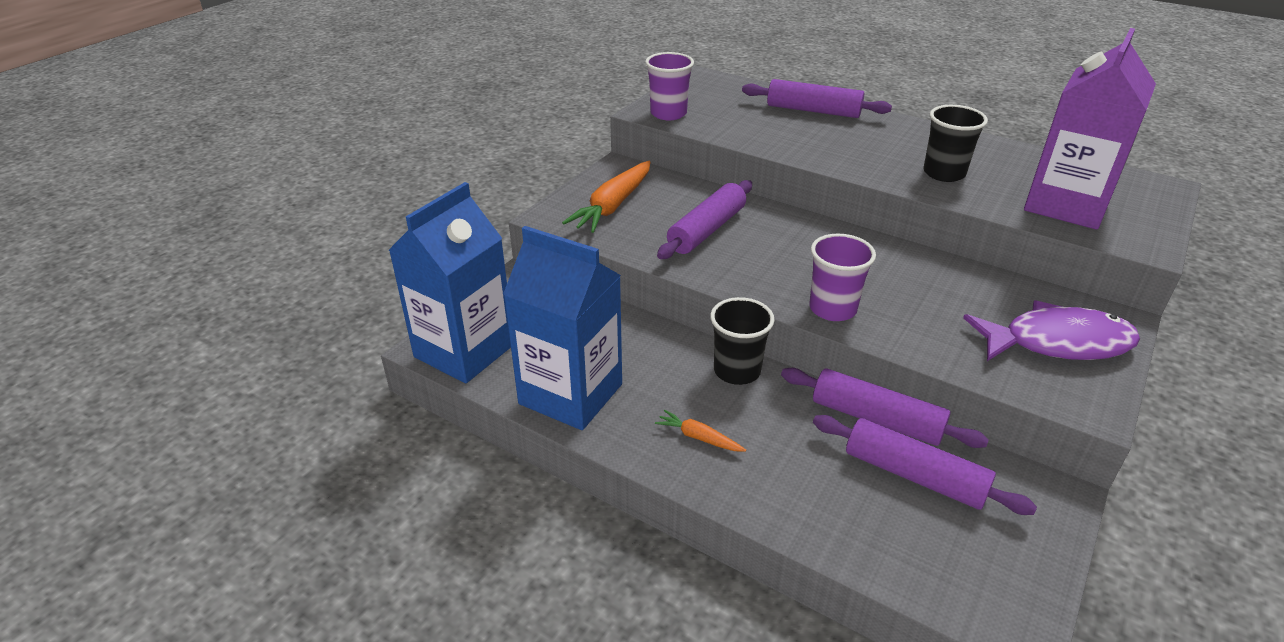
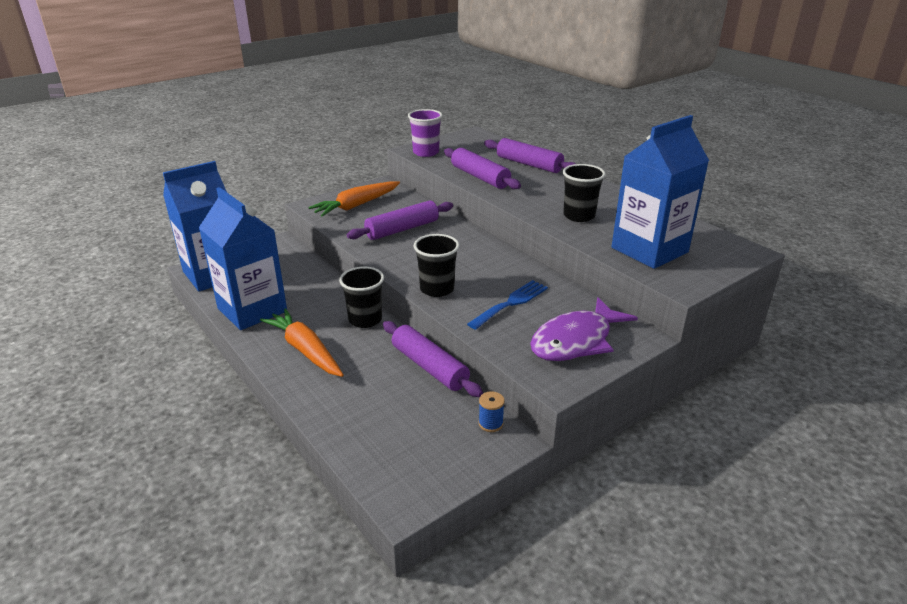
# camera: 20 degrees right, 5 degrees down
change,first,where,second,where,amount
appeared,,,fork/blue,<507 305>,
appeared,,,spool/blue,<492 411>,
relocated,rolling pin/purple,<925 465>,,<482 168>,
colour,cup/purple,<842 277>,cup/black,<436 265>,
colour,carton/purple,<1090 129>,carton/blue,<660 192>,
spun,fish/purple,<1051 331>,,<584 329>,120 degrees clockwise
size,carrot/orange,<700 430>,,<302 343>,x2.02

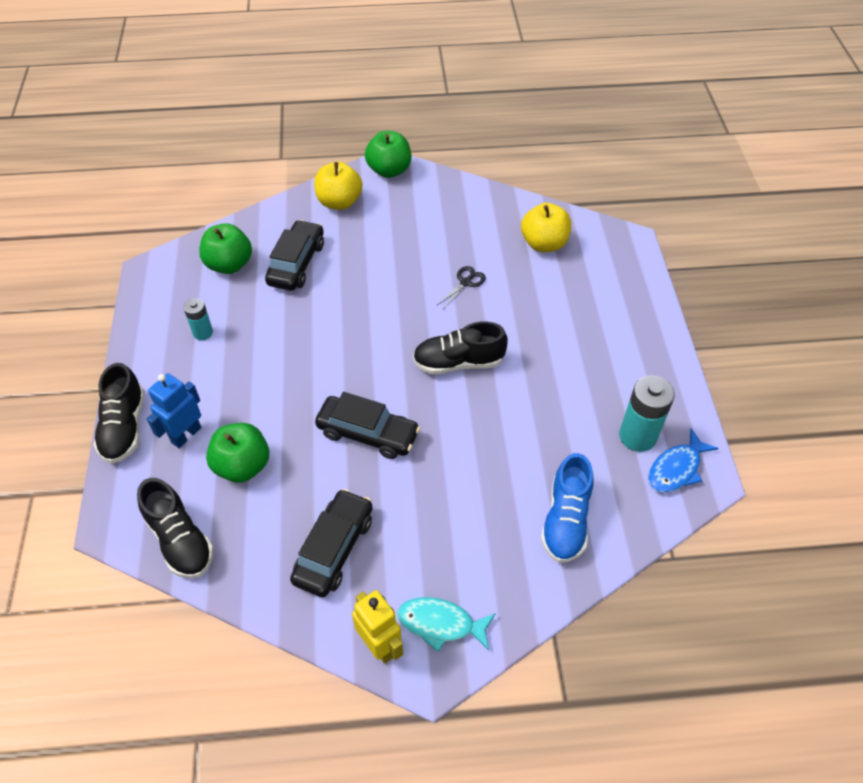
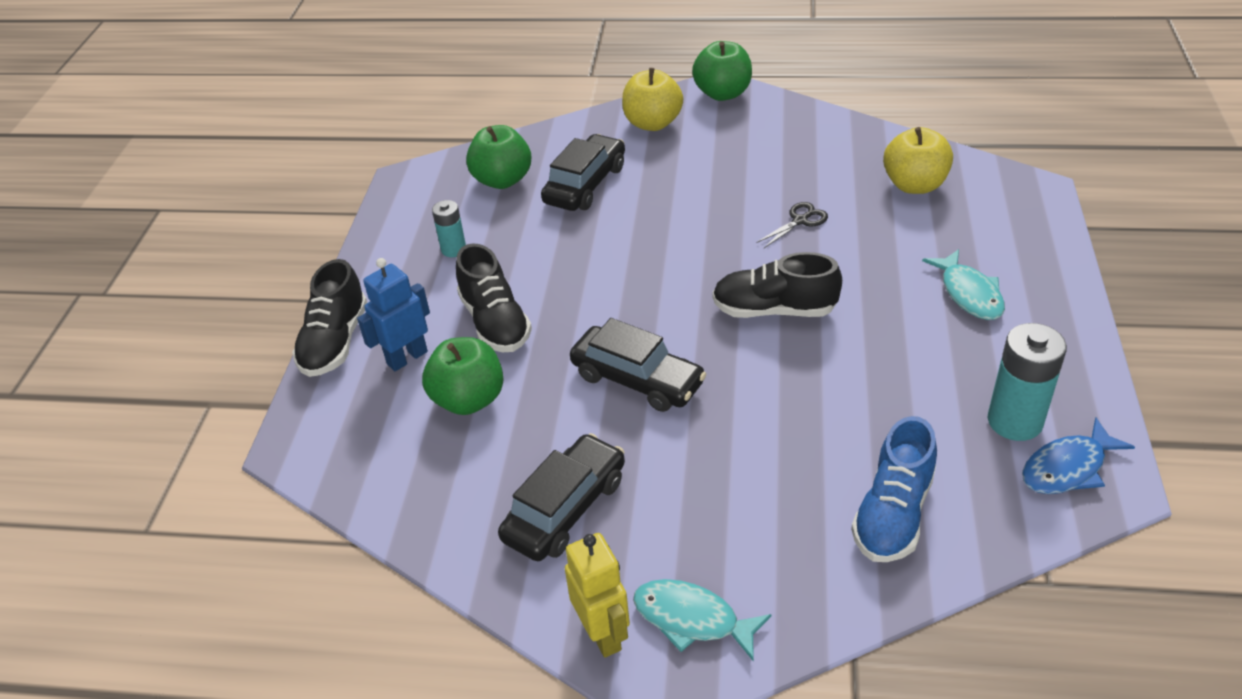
# camera: 15 degrees right, 10 degrees down
change,first,where,second,where,amount
appeared,,,fish/turquoise,<963 284>,
relocated,shoe/black,<175 528>,,<494 297>,

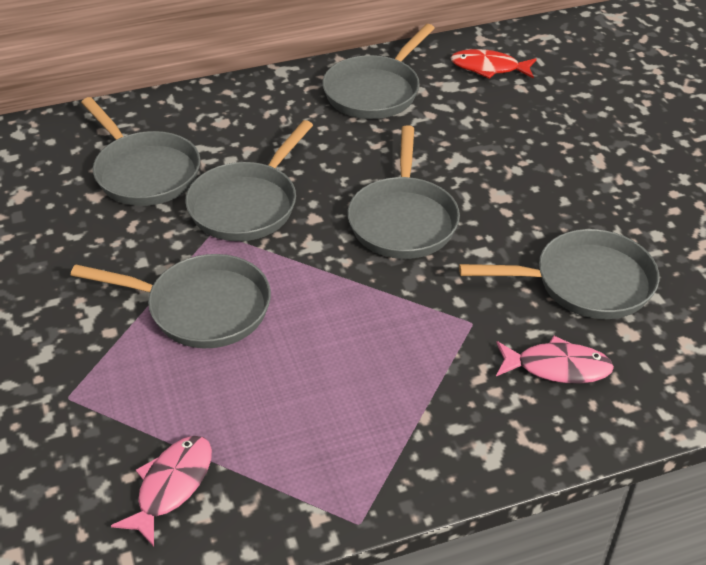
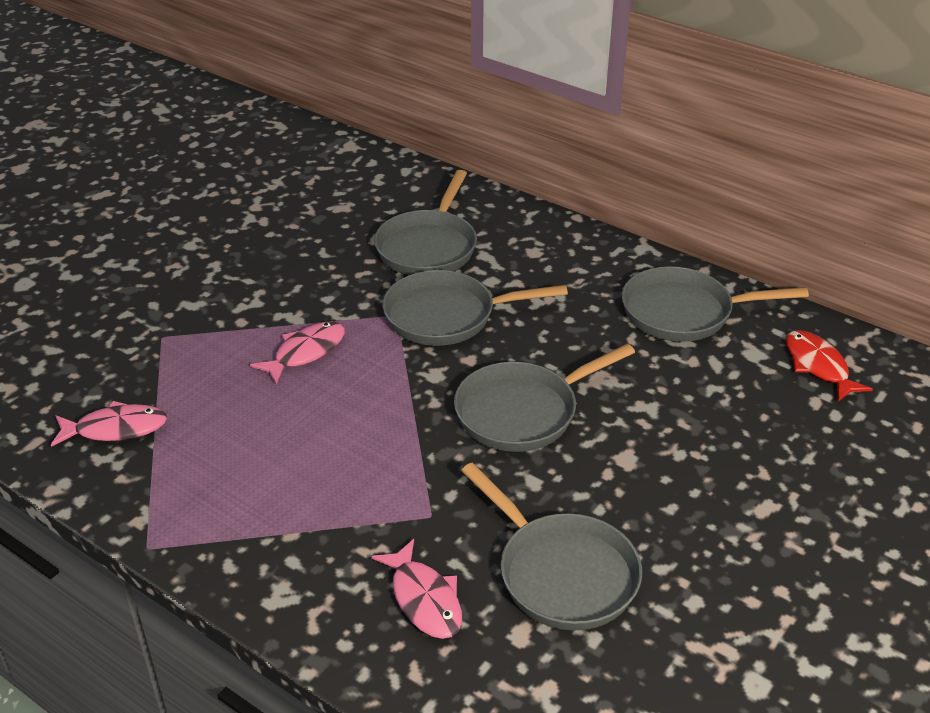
# camera: 55 degrees right, 5 degrees down
change,first,where,second,where,amount
exchanged,pan/grey,<171 301>,fish/pink,<297 353>,

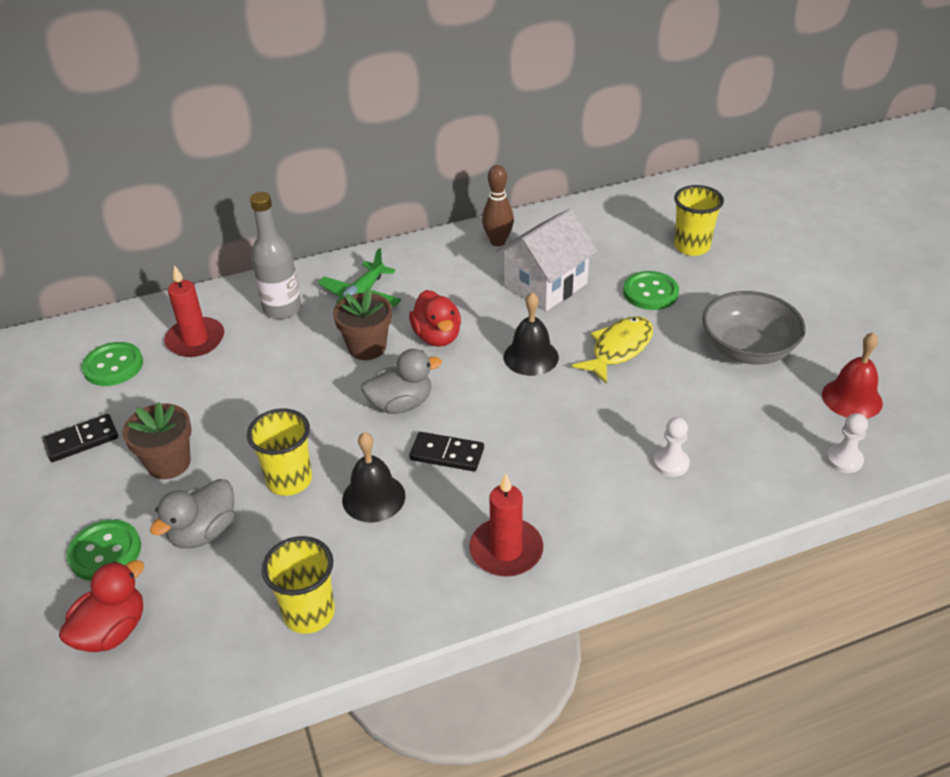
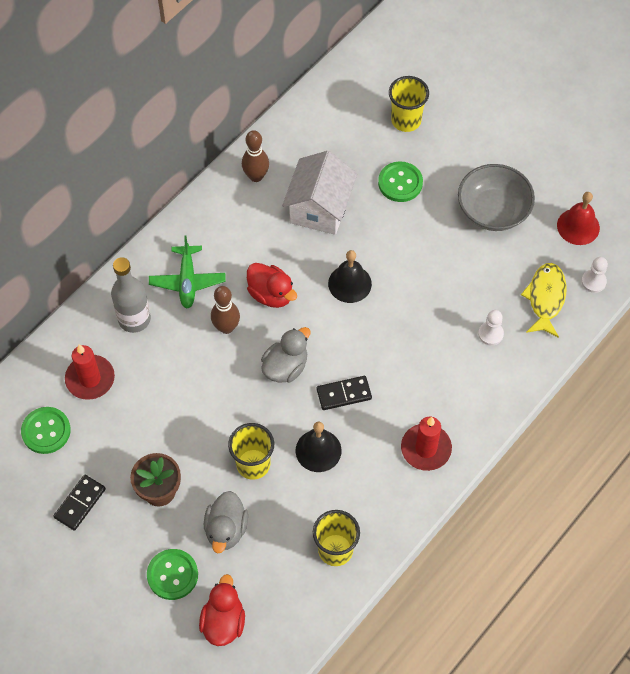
# camera: 30 degrees left, 20 degrees up
change,first,where,second,where,amount
relocated,fish/yellow,<612 350>,,<543 300>,
exchanged,flower pot/brown,<362 324>,bowling pin/brown,<225 310>,

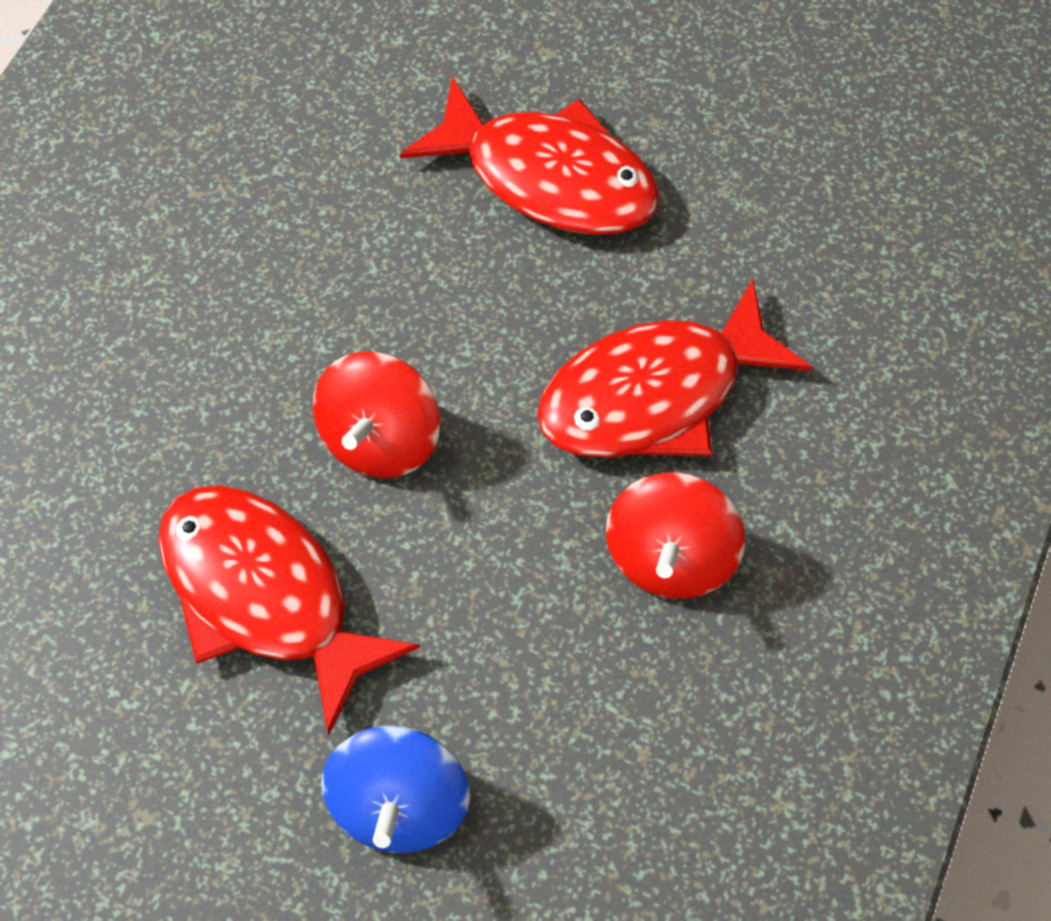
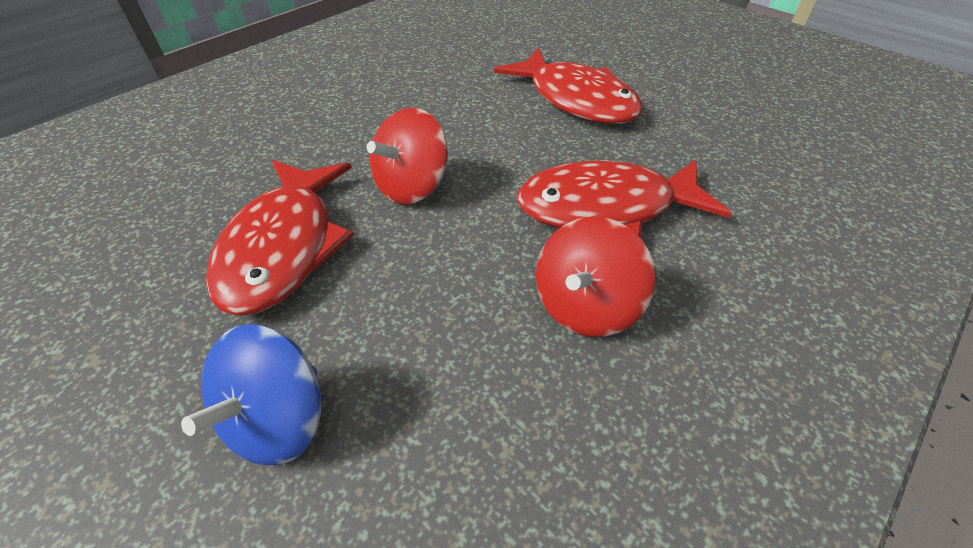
# camera: 20 degrees right, 15 degrees down
change,first,where,second,where,amount
spun,fish/red,<289 610>,,<280 238>,150 degrees counterclockwise

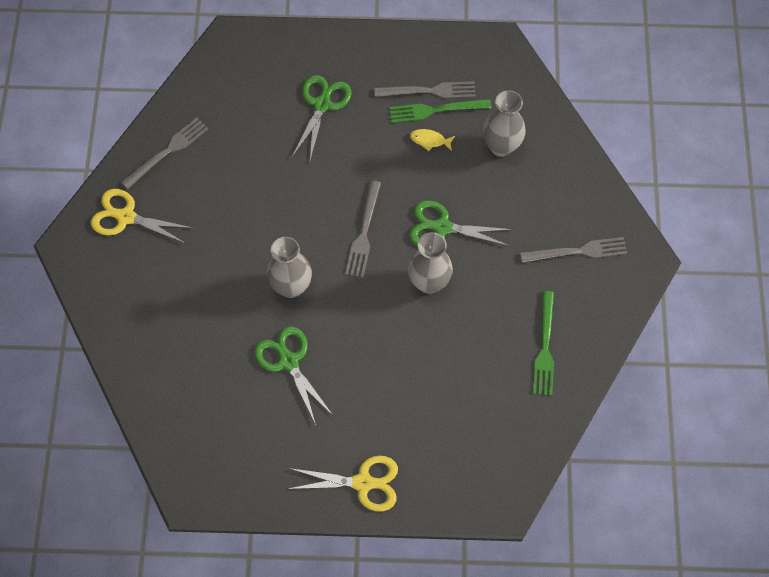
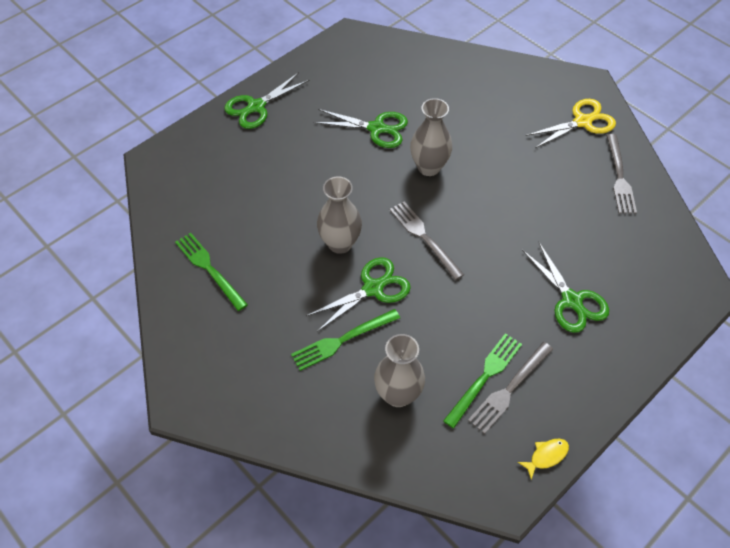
# camera: 135 degrees right, 10 degrees down
change,first,where,second,where,amount
missing,fork/grey,<573 250>,,,
appeared,,,fork/green,<345 340>,
relocated,fish/yellow,<432 140>,,<543 459>,
colour,scissors/yellow,<343 483>,scissors/green,<267 100>,

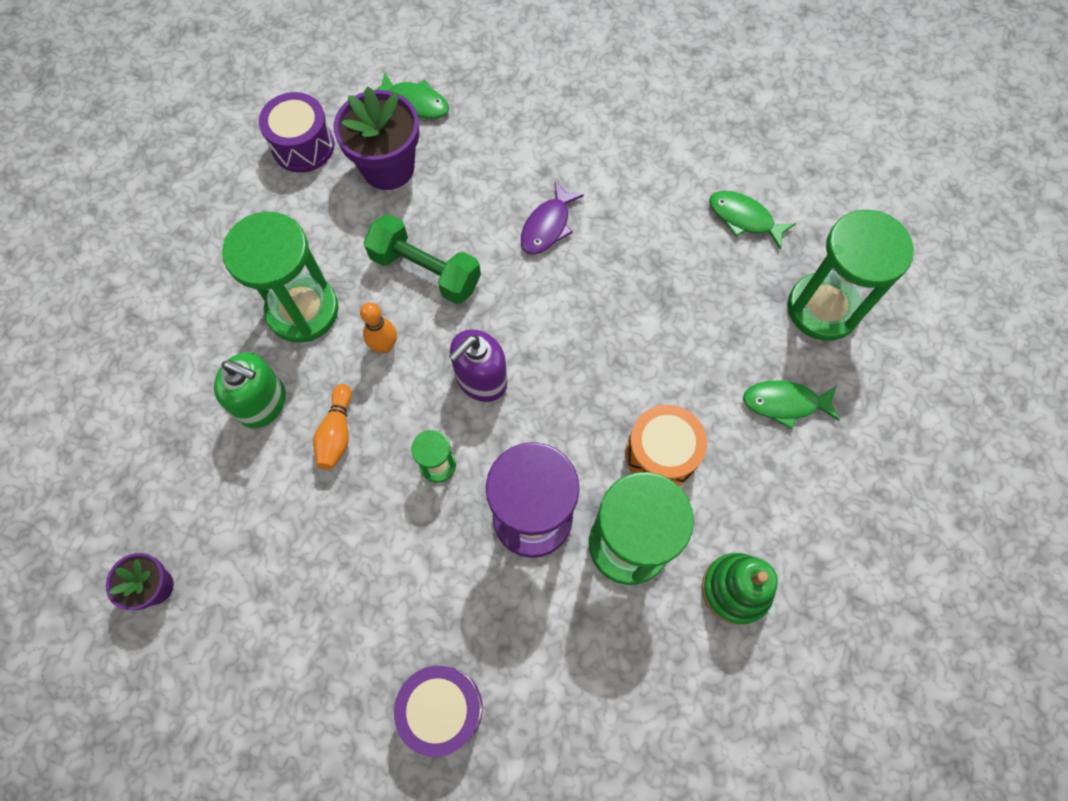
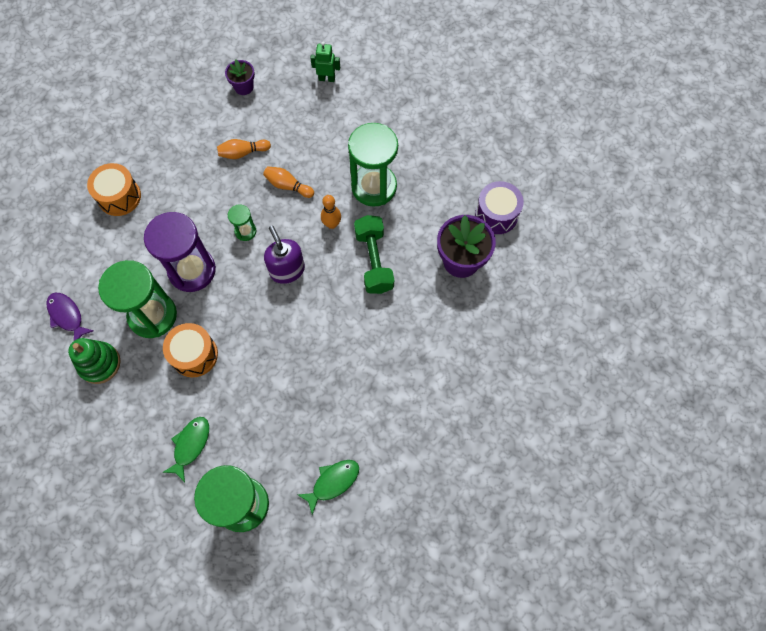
# camera: 110 degrees right, 0 degrees up
change,first,where,second,where,amount
missing,soap dispenser/green,<250 390>,,,
missing,fish/green,<412 95>,,,
appeared,,,bowling pin/orange,<244 149>,
appeared,,,robot/green,<325 62>,
relocated,fish/purple,<552 218>,,<70 317>,
colour,drum/purple,<438 711>,drum/orange,<114 189>,
spun,dumbbell/green,<422 259>,,<374 254>,60 degrees counterclockwise

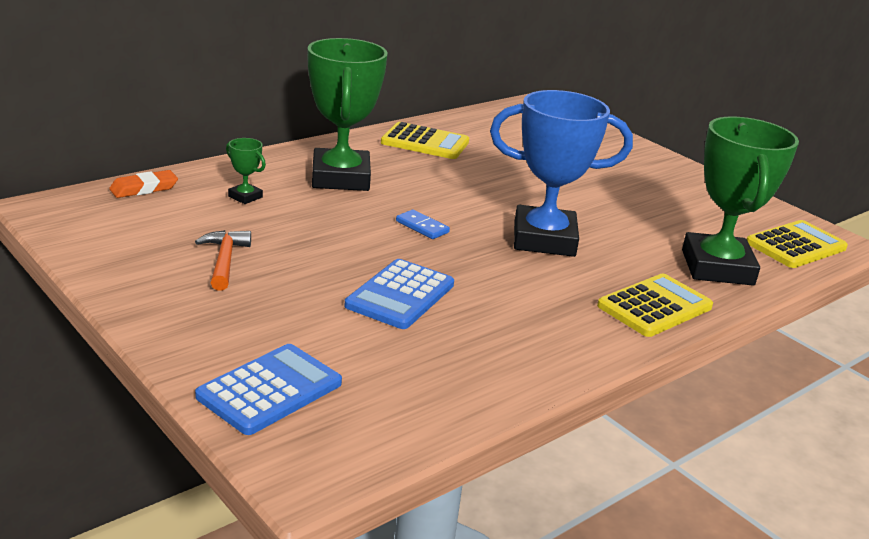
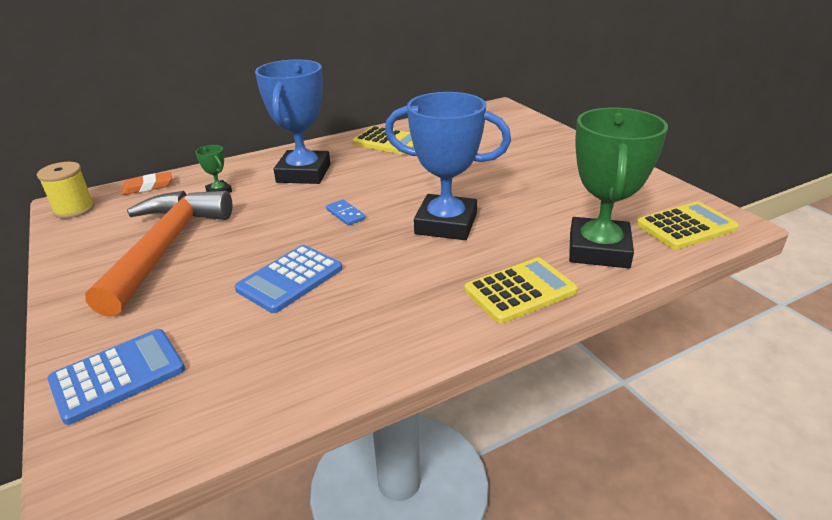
# camera: 15 degrees right, 5 degrees up
change,first,where,second,where,amount
appeared,,,spool/yellow,<66 190>,
colour,trophy/green,<348 114>,trophy/blue,<292 121>,
size,hammer/orange,<223 260>,,<158 253>,x2.28

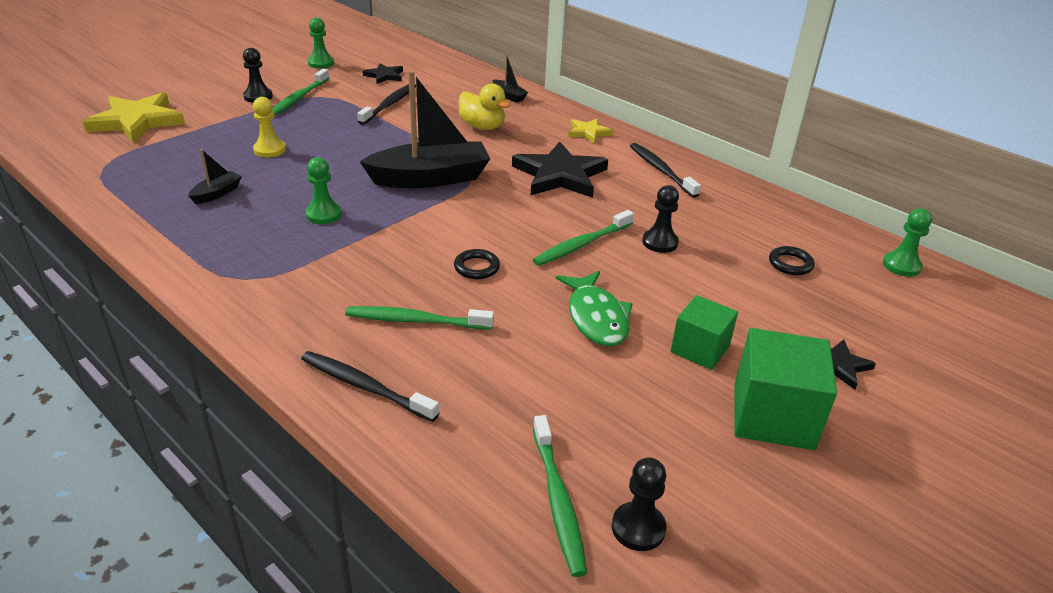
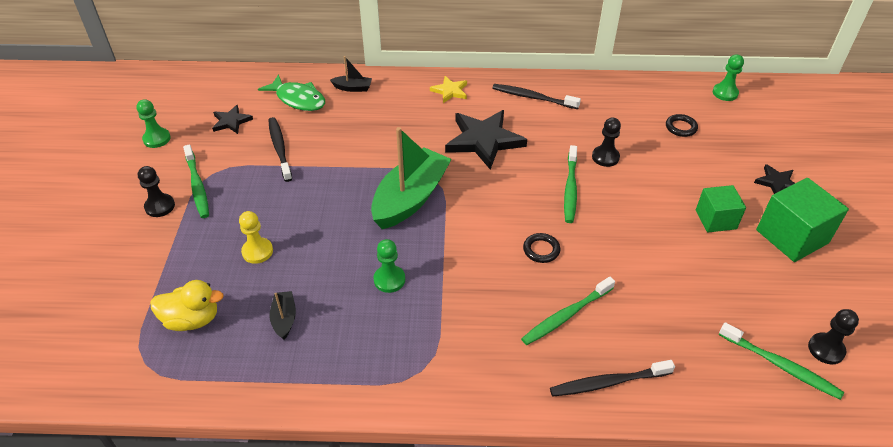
# camera: 40 degrees left, 10 degrees up
change,first,where,second,where,amount
missing,star/yellow,<134 117>,,,
relocated,duck/yellow,<484 107>,,<187 305>,
relocated,fish/green,<594 308>,,<291 92>,
colour,boat/black,<425 129>,boat/green,<411 178>,

